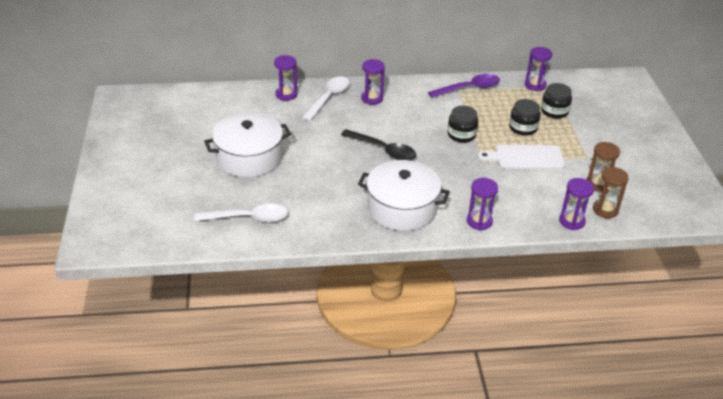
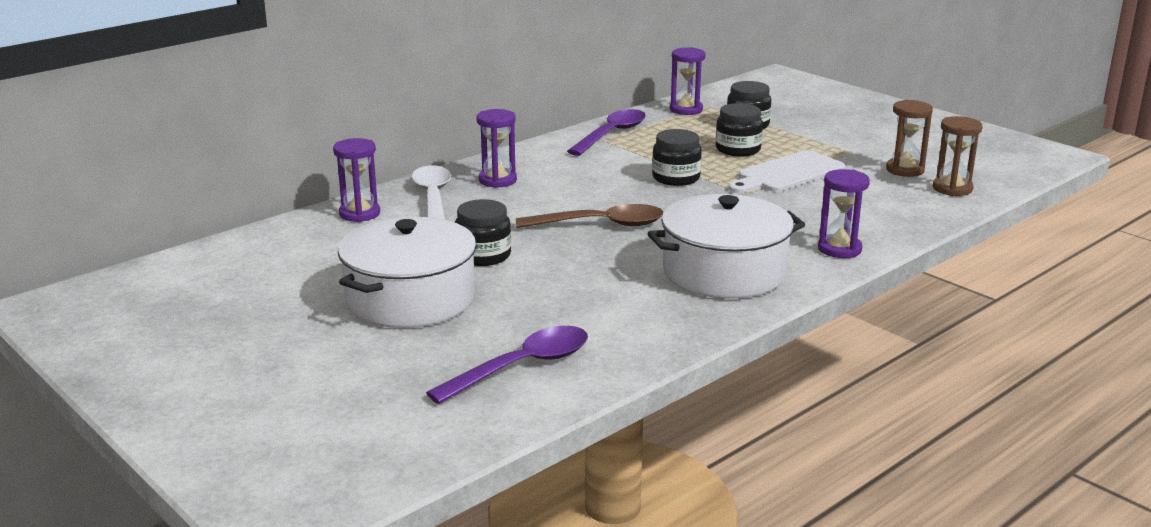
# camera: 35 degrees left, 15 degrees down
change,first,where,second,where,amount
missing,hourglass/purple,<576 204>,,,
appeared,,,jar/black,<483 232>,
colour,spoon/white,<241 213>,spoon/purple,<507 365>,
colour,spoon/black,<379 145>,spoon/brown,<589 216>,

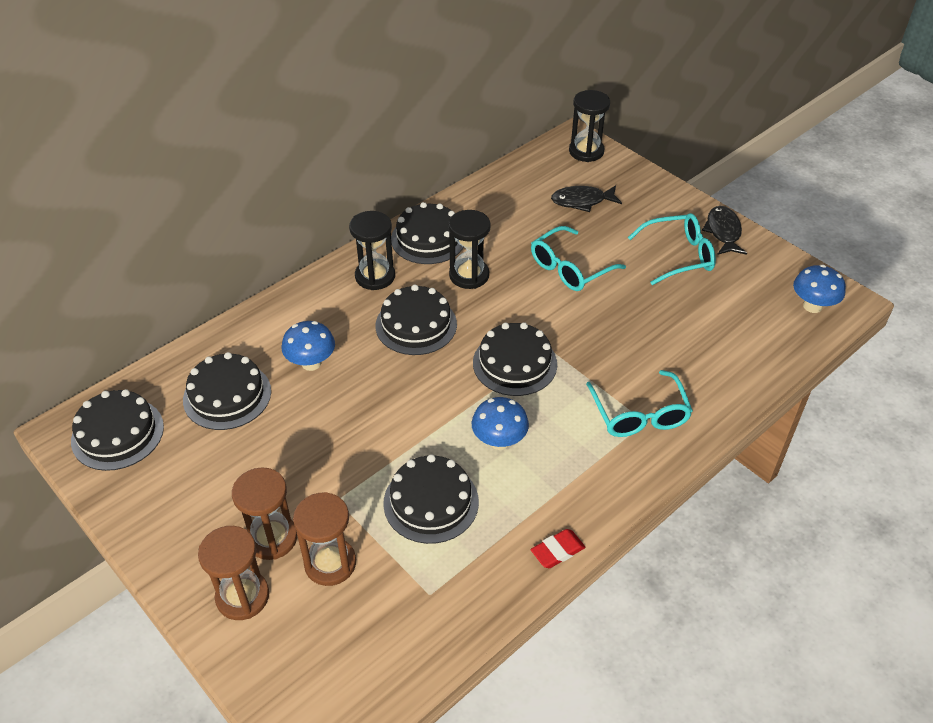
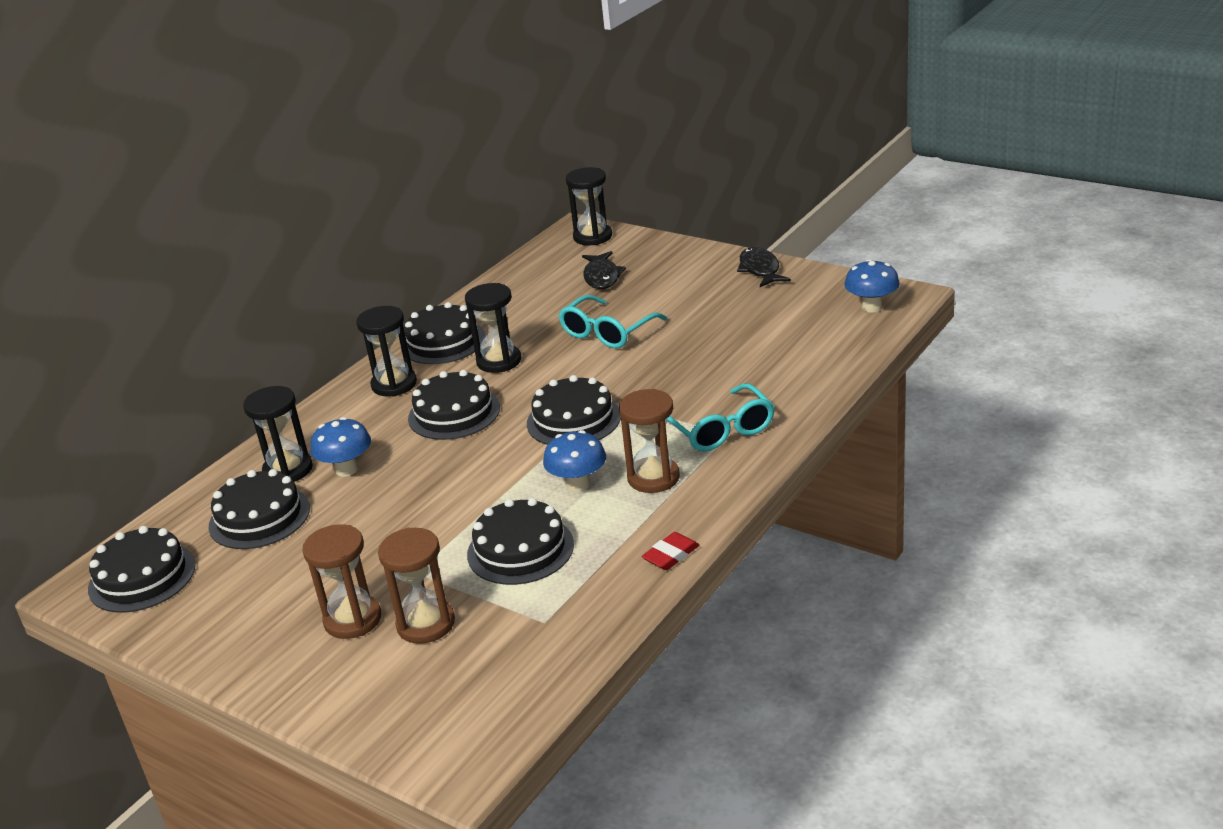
# camera: 10 degrees left, 15 degrees down
change,first,where,second,where,amount
missing,glasses/turquoise,<672 249>,,,
appeared,,,hourglass/black,<278 434>,
relocated,hourglass/brown,<233 573>,,<649 441>,
spun,fish/black,<586 198>,,<604 270>,75 degrees counterclockwise

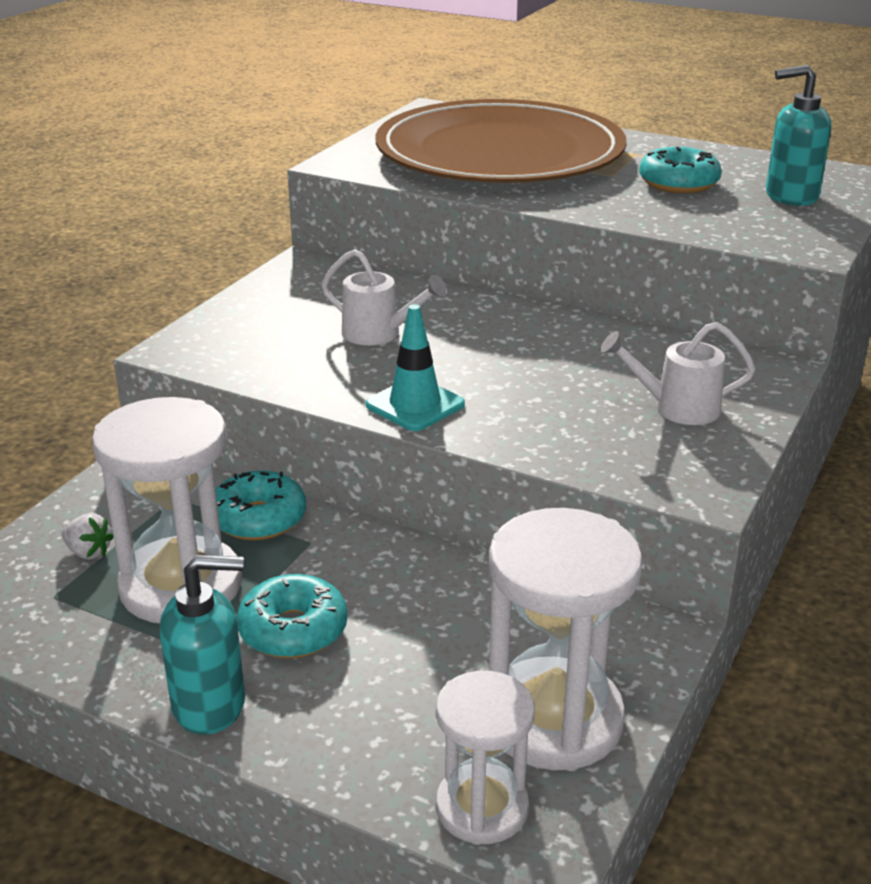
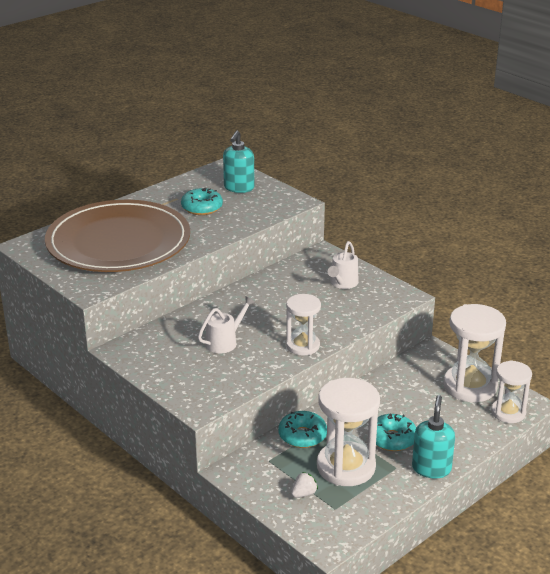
# camera: 70 degrees left, 0 degrees up
change,first,where,second,where,amount
exchanged,traffic cone/turquoise,<415 367>,hourglass/white,<303 324>,

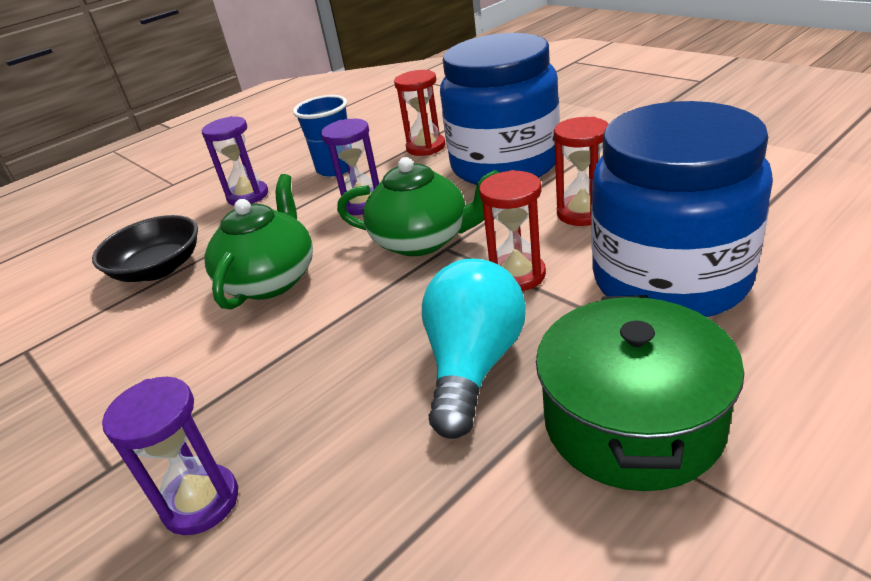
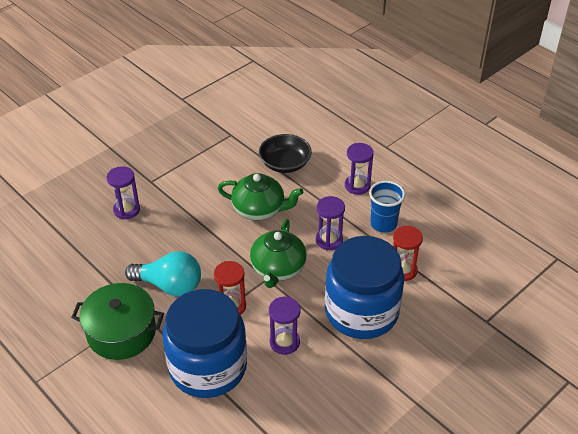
# camera: 85 degrees right, 10 degrees up
change,first,where,second,where,amount
colour,hourglass/red,<581 171>,hourglass/purple,<284 325>,

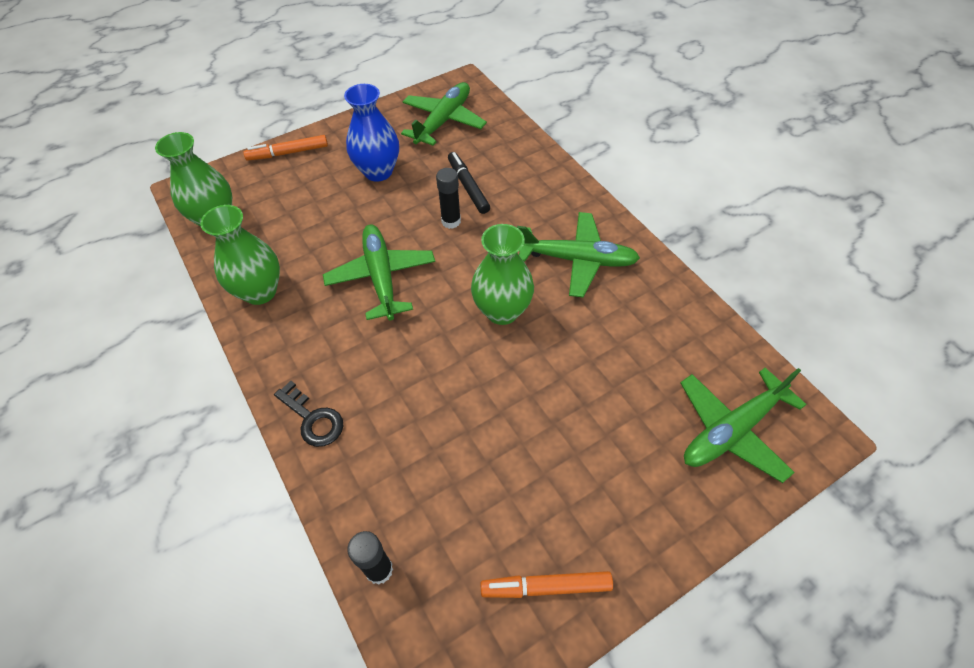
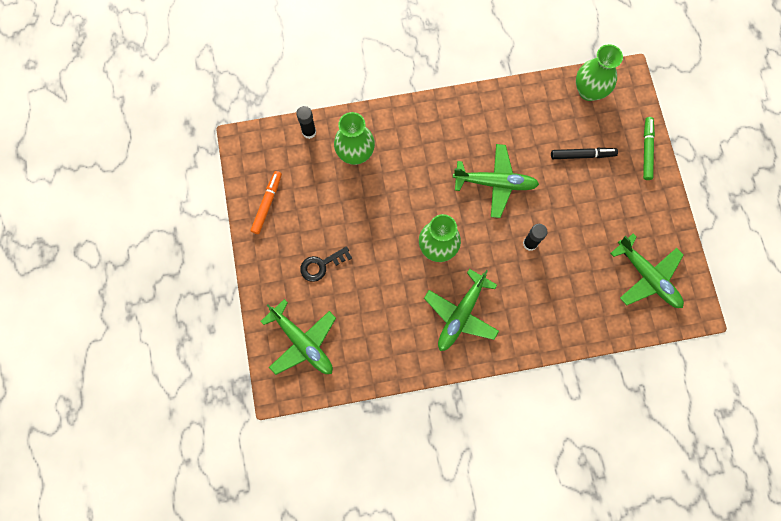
# camera: 110 degrees right, 20 degrees up
change,first,where,second,where,amount
missing,vase/blue,<371 133>,,,
relocated,vase/green,<240 255>,,<354 138>,
relocated,key/black,<309 414>,,<326 264>,
relocated,marker/black,<469 183>,,<584 153>,
colour,marker/orange,<285 148>,marker/green,<649 148>,
spun,plane/green,<744 425>,,<298 337>,150 degrees clockwise

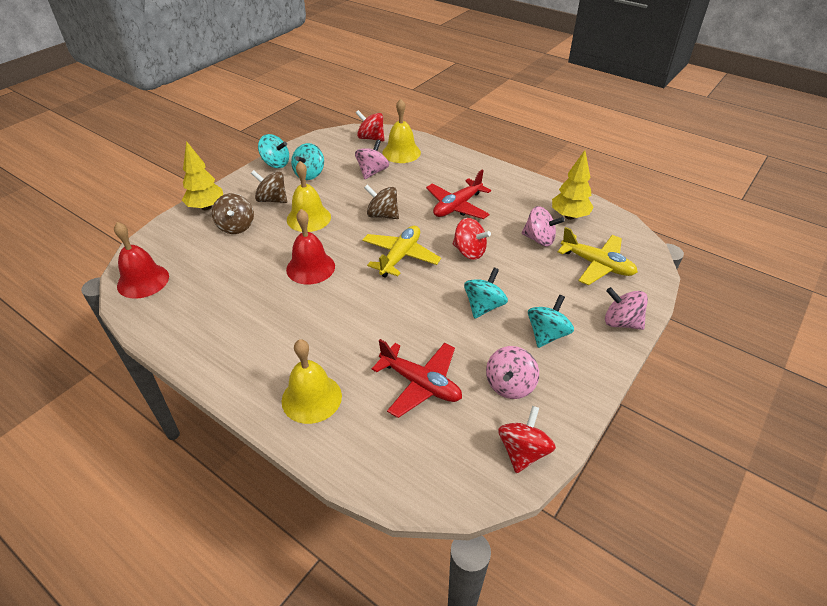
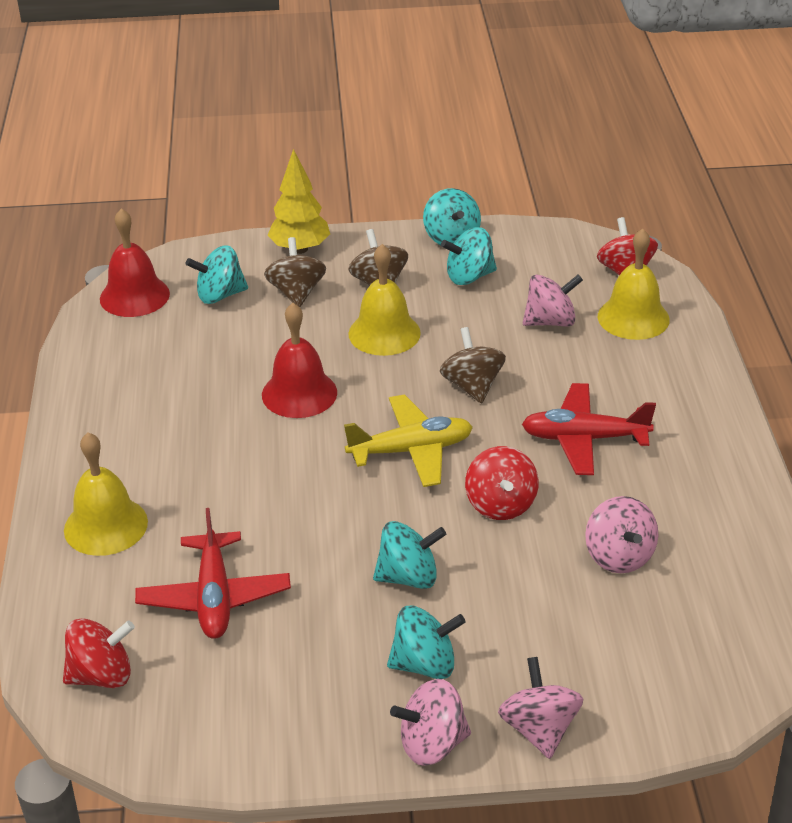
# camera: 50 degrees right, 5 degrees down
change,first,where,second,where,amount
missing,tree/yellow,<573 185>,,,
missing,plane/yellow,<598 256>,,,
appeared,,,spinning top/turquoise,<217 274>,
relocated,spinning top/pink,<512 372>,,<430 722>,
relocated,spinning top/red,<527 439>,,<99 653>,
spun,spinning top/brown,<233 213>,,<295 272>,135 degrees clockwise

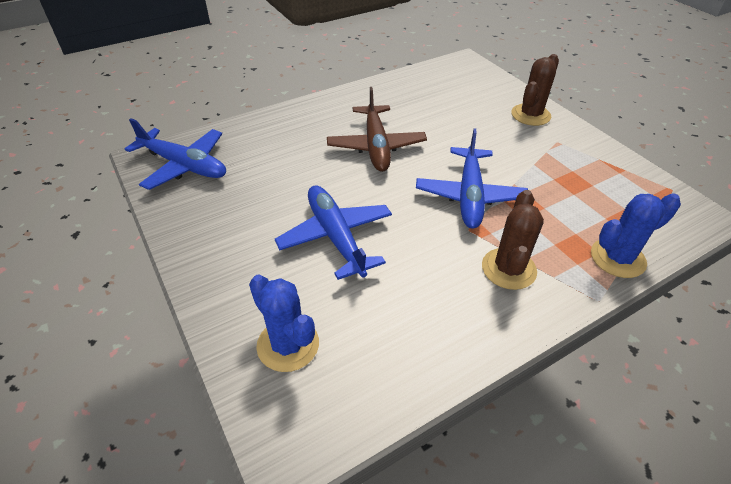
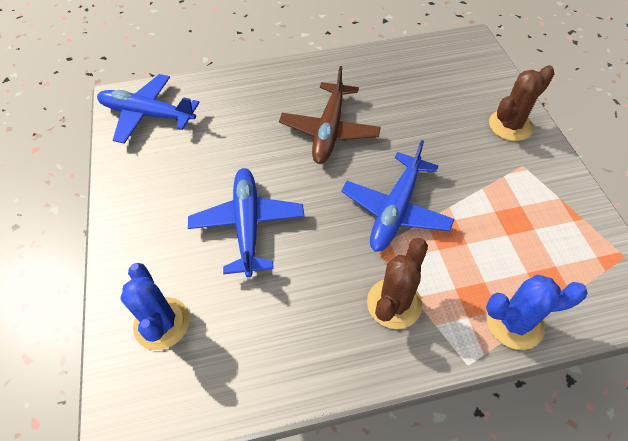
# camera: 20 degrees right, 10 degrees up
change,first,where,second,where,amount
spun,plane/blue,<175 154>,,<148 109>,150 degrees clockwise

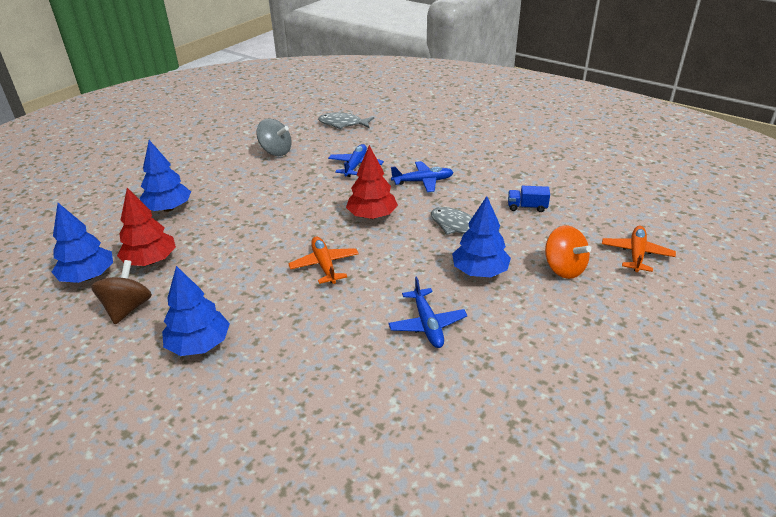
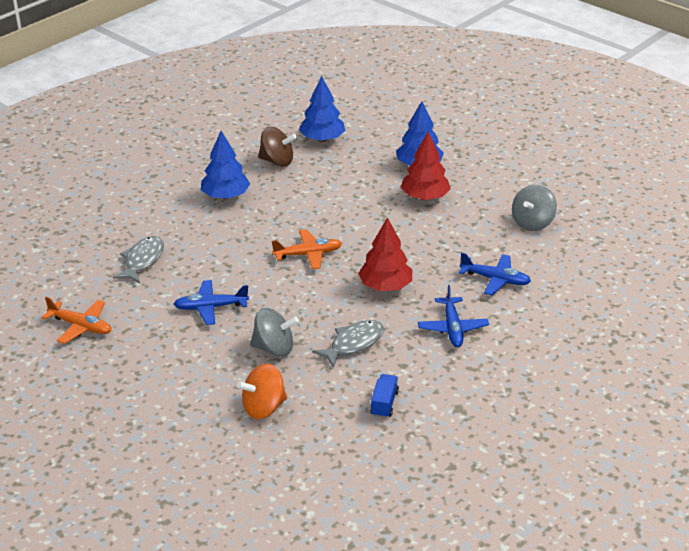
# camera: 95 degrees right, 0 degrees up
change,first,where,second,where,amount
relocated,tree/red,<146 227>,,<426 166>,
relocated,fish/grey,<346 120>,,<138 259>,
relocated,plane/orange,<639 249>,,<76 320>,
exchanged,tree/blue,<481 236>,spinning top/grey,<274 332>,

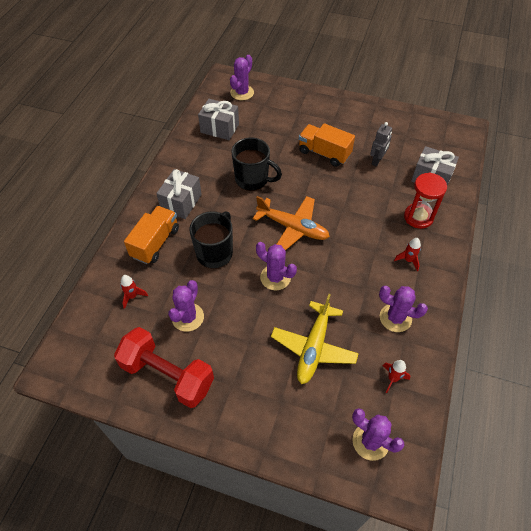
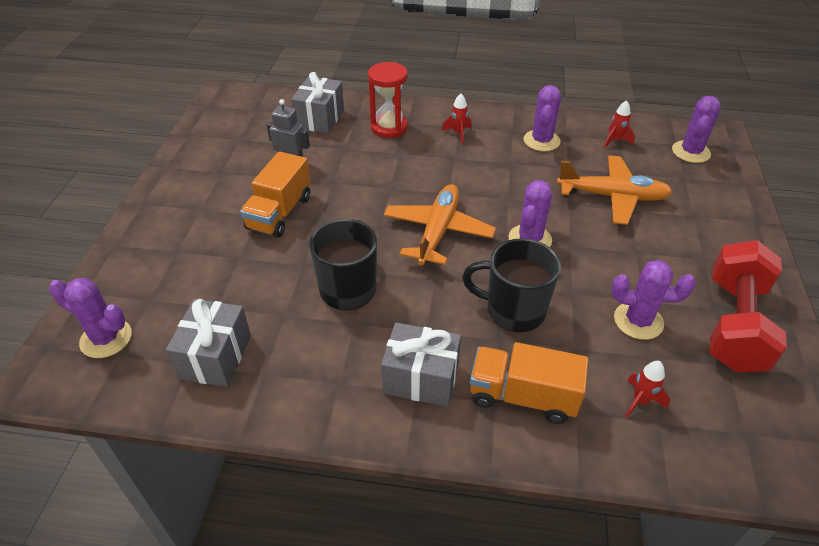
# camera: 100 degrees left, 10 degrees down
change,first,where,second,where,amount
colour,plane/yellow,<315 339>,plane/orange,<615 190>,

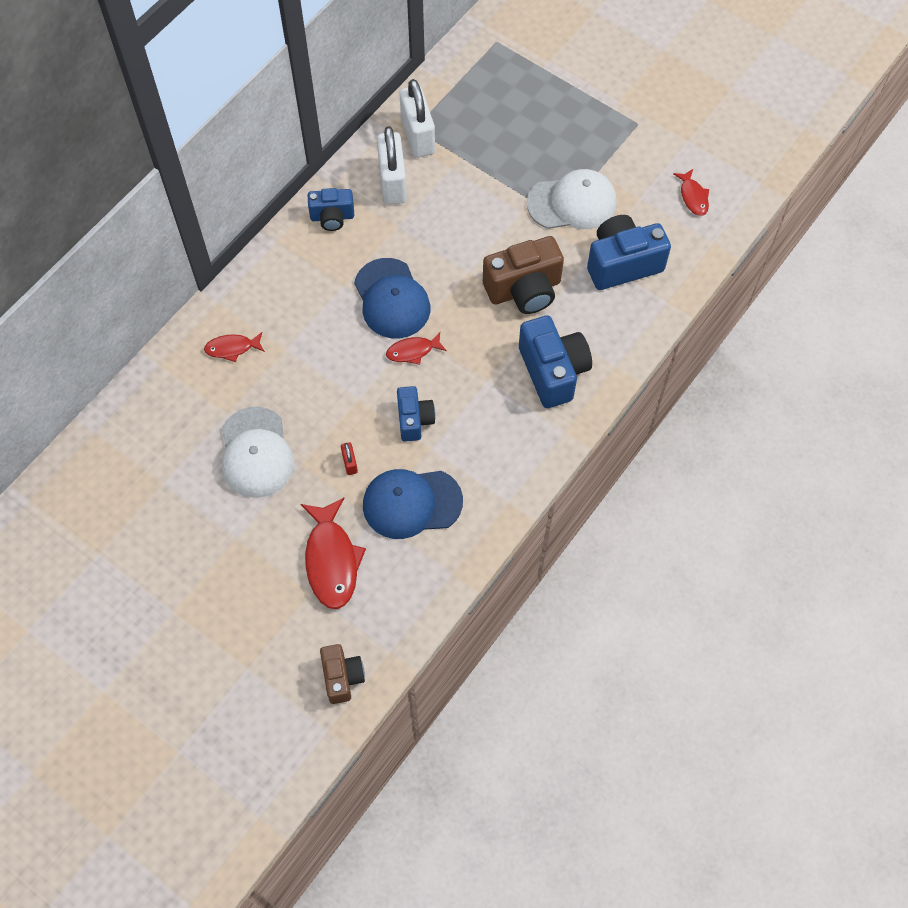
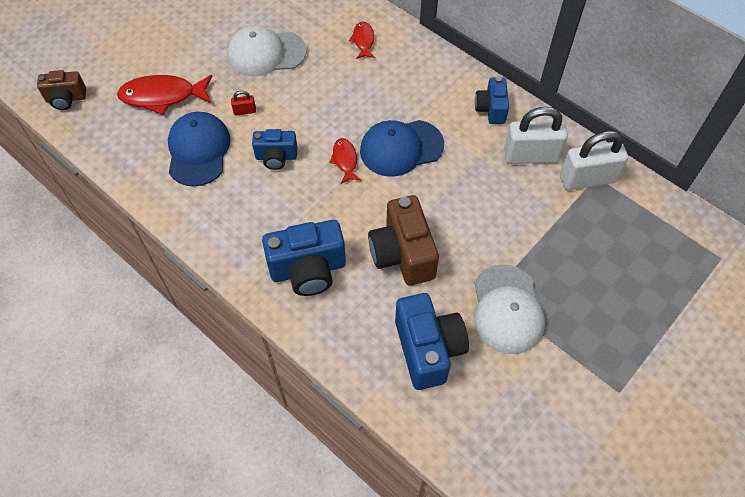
# camera: 95 degrees right, 5 degrees down
change,first,where,second,where,amount
missing,fish/red,<691 192>,,,

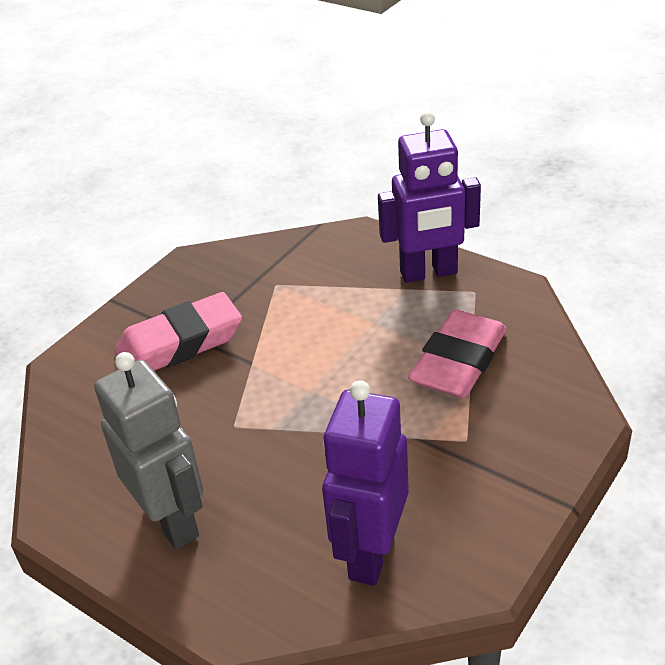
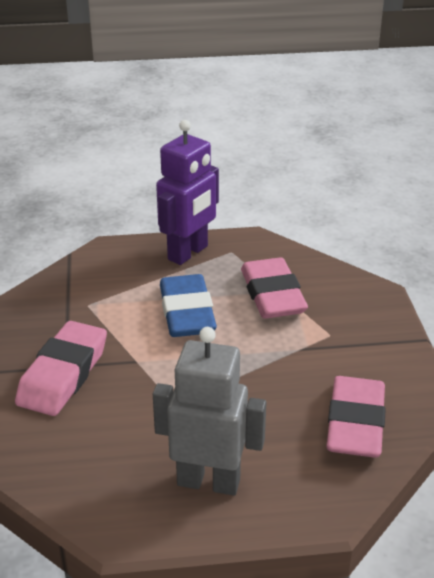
# camera: 45 degrees left, 5 degrees down
change,first,where,second,where,amount
appeared,,,eraser/blue,<188 305>,
exchanged,robot/purple,<365 483>,eraser/pink,<356 417>,

